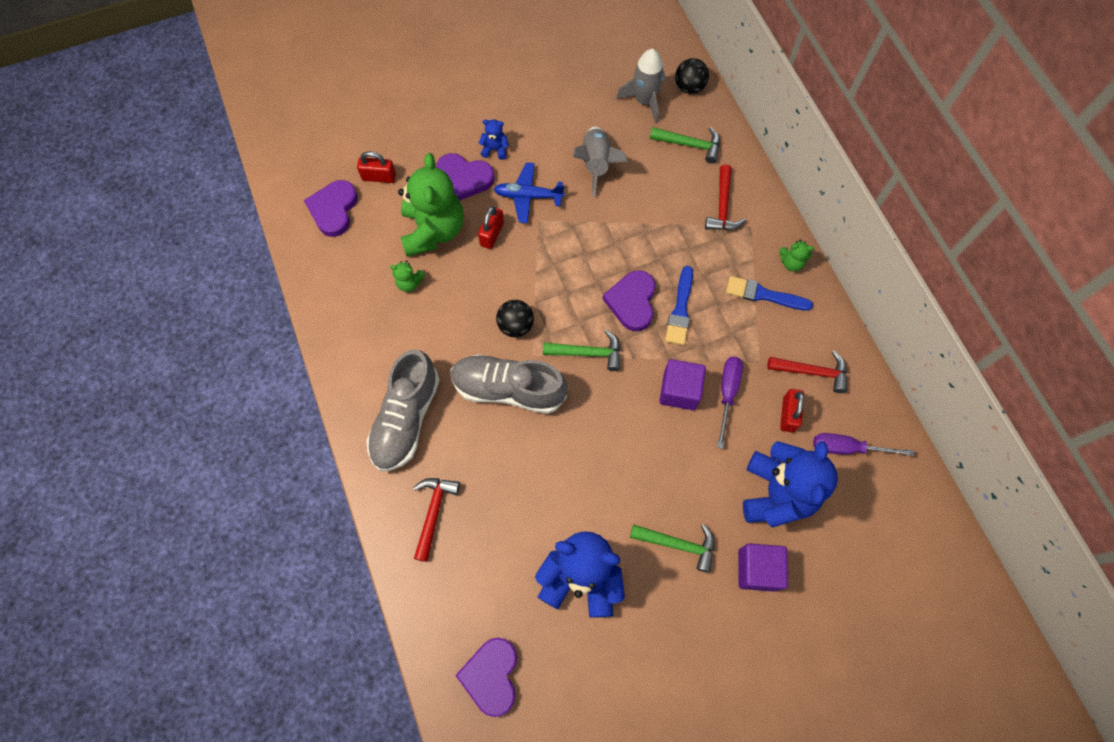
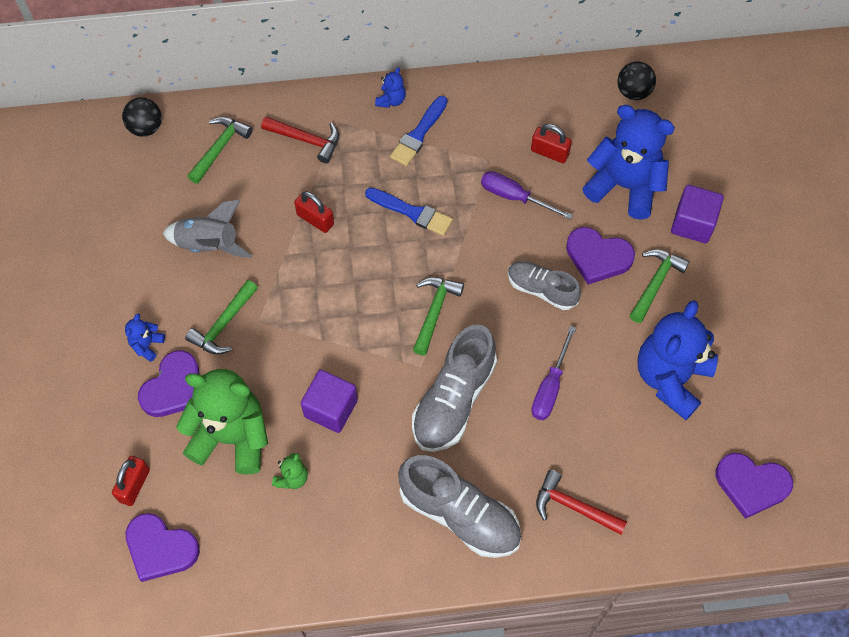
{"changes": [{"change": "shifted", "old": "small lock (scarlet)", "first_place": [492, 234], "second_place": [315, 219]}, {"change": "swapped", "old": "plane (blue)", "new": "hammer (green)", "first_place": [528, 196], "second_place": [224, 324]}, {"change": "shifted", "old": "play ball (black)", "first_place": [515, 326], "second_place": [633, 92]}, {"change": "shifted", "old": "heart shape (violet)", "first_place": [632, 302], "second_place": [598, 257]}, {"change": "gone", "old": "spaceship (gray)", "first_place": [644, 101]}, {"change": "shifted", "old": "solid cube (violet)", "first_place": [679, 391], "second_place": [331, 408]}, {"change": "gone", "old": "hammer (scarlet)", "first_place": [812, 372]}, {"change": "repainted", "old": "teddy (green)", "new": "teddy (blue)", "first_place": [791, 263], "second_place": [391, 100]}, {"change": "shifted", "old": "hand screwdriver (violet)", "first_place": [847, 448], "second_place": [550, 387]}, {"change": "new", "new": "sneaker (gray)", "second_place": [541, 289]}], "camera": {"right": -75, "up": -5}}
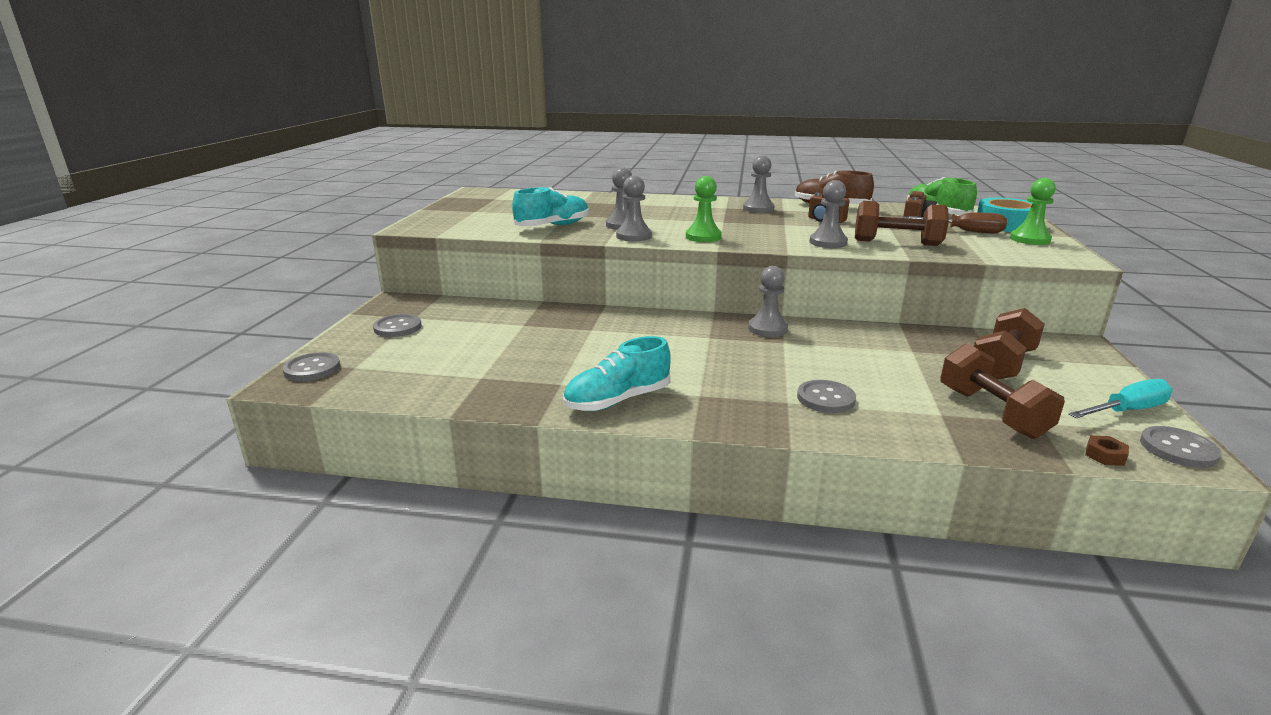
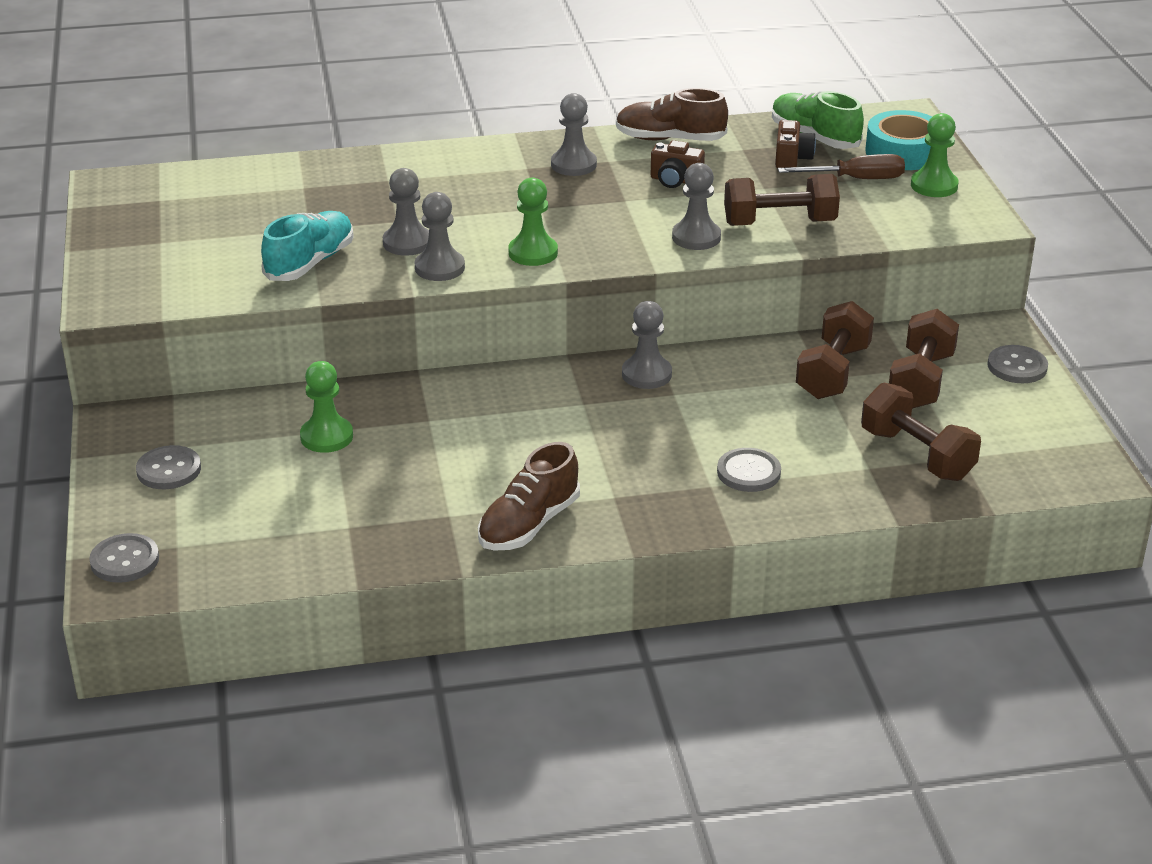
{"changes": [{"change": "repainted", "old": "sneaker (turquoise)", "new": "sneaker (russet)", "first_place": [618, 400], "second_place": [529, 524]}, {"change": "gone", "old": "hand screwdriver (turquoise)", "first_place": [1126, 411]}, {"change": "gone", "old": "hex nut (russet)", "first_place": [1105, 455]}, {"change": "shifted", "old": "button (gray)", "first_place": [1178, 449], "second_place": [1017, 366]}, {"change": "new", "new": "game pawn (green)", "second_place": [326, 437]}, {"change": "new", "new": "free weight (russet)", "second_place": [833, 372]}], "camera": {"right": -20, "up": 10}}
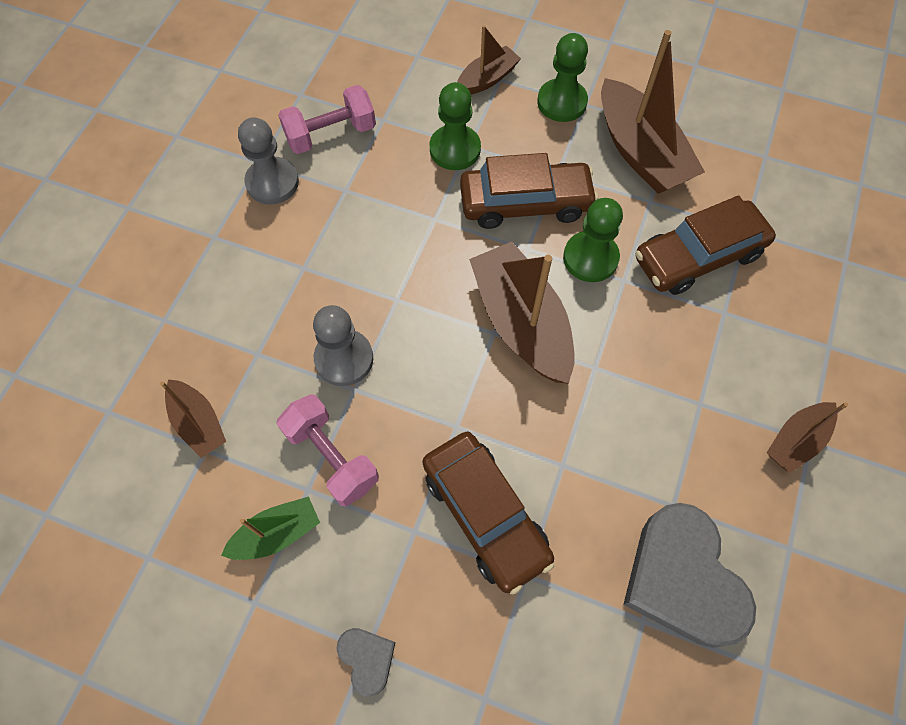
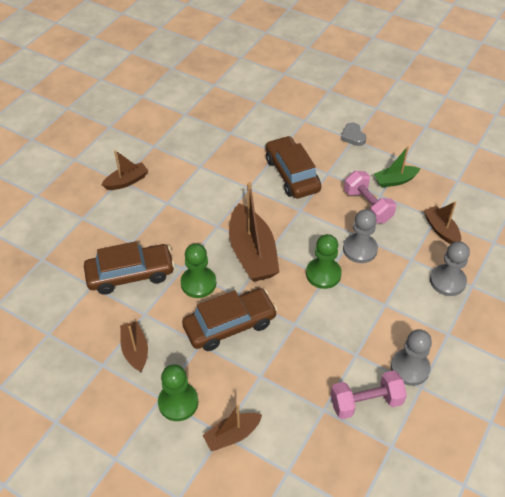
{"changes": [{"change": "shifted", "old": "game pawn (green)", "first_place": [455, 149], "second_place": [323, 274]}, {"change": "rotated", "old": "car (russet)", "first_place": [525, 203], "second_place": [230, 325], "degrees": 150}, {"change": "scaled", "old": "toy boat (russet)", "first_place": [640, 152], "second_place": [135, 350], "factor": 0.54}, {"change": "gone", "old": "heart shape (gray)", "first_place": [683, 579]}, {"change": "new", "new": "game pawn (gray)", "second_place": [447, 281]}], "camera": {"right": -170, "up": -15}}
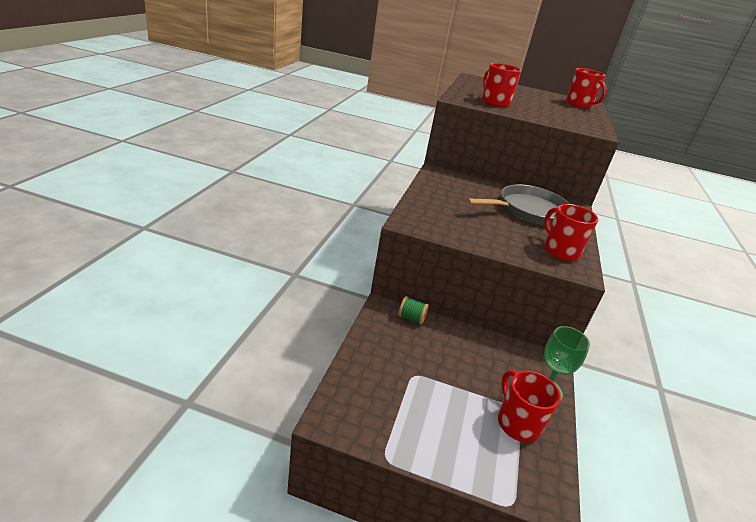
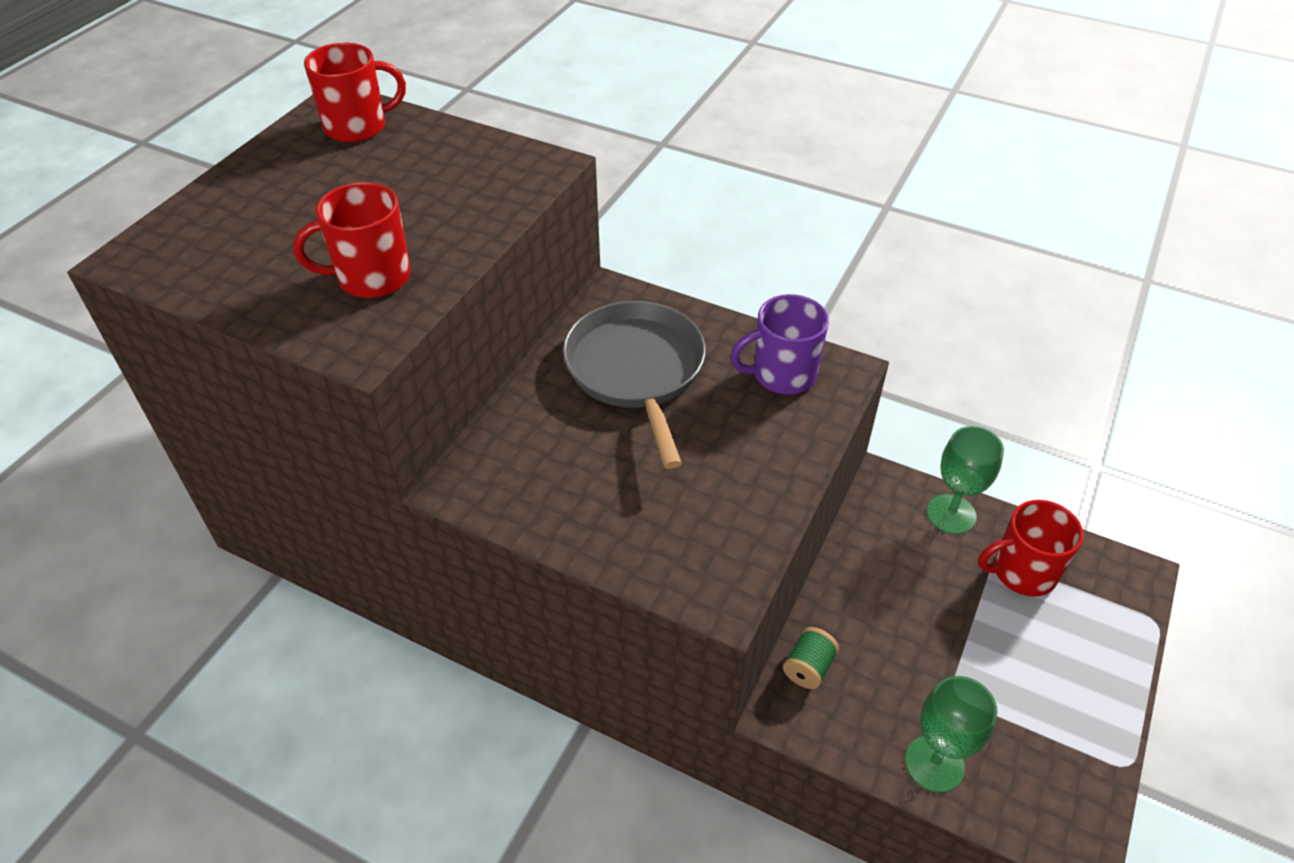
{"changes": [{"change": "repainted", "old": "mug (scarlet)", "new": "mug (violet)", "first_place": [560, 251], "second_place": [782, 374]}, {"change": "new", "new": "goblet (green)", "second_place": [934, 763]}], "camera": {"right": -75, "up": 15}}
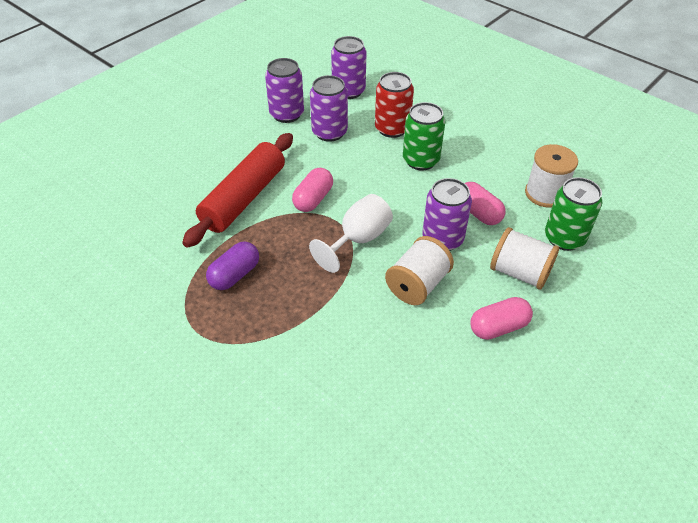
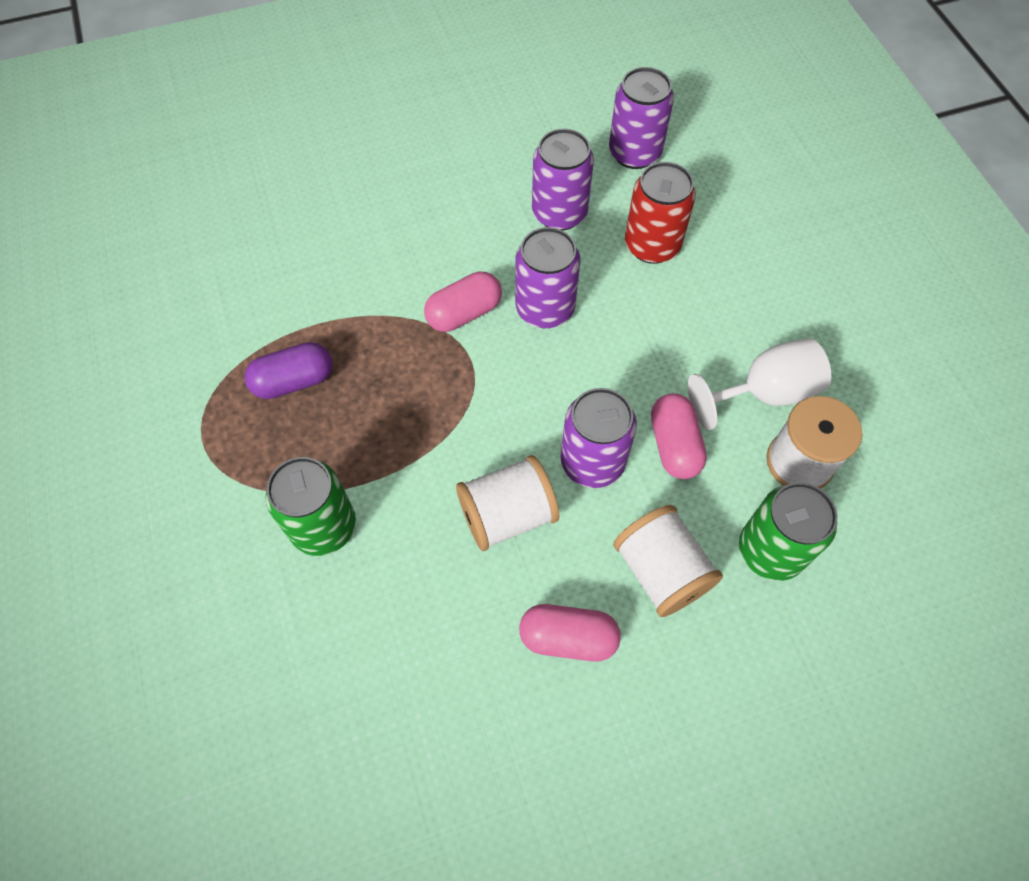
{"changes": [{"change": "gone", "old": "dough roller (scarlet)", "first_place": [244, 198]}, {"change": "shifted", "old": "soda can (violet)", "first_place": [286, 114], "second_place": [545, 308]}, {"change": "shifted", "old": "goblet (pure white)", "first_place": [358, 240], "second_place": [764, 393]}, {"change": "shifted", "old": "soda can (green)", "first_place": [421, 160], "second_place": [323, 527]}], "camera": {"right": 30, "up": 15}}
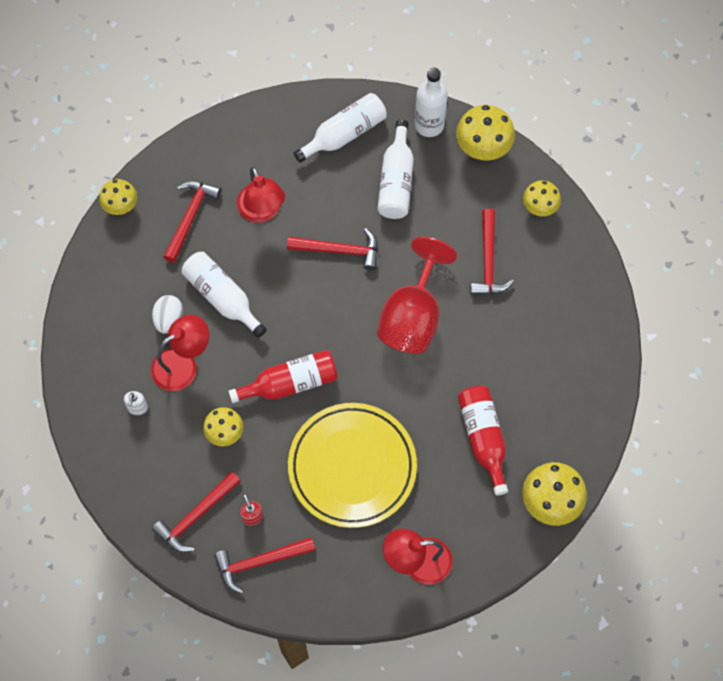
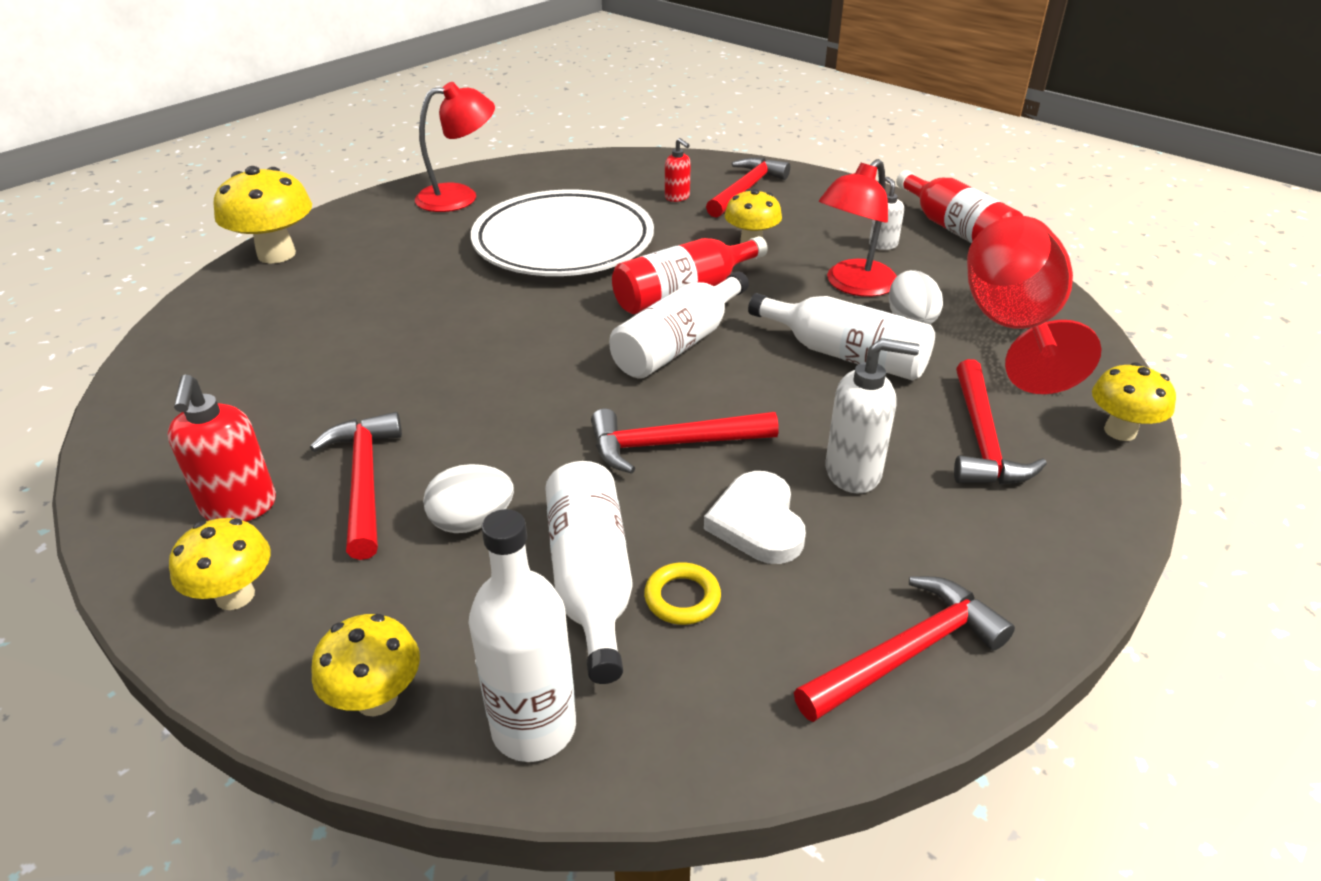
{"changes": [{"change": "shifted", "old": "hammer (scarlet)", "first_place": [259, 562], "second_place": [907, 653]}, {"change": "swapped", "old": "reading lamp (scarlet)", "new": "pump bottle (pure white)", "first_place": [262, 211], "second_place": [854, 472]}, {"change": "repainted", "old": "plate (yellow)", "new": "plate (pure white)", "first_place": [352, 467], "second_place": [563, 243]}, {"change": "shifted", "old": "flask (pure white)", "first_place": [344, 134], "second_place": [678, 344]}, {"change": "shifted", "old": "goblet (scarlet)", "first_place": [413, 316], "second_place": [1013, 329]}, {"change": "scaled", "old": "fungus (yellow)", "first_place": [483, 148], "second_place": [377, 698], "factor": 0.64}, {"change": "shifted", "old": "flask (scarlet)", "first_place": [483, 438], "second_place": [956, 230]}, {"change": "new", "new": "pump bottle (scarlet)", "second_place": [239, 507]}, {"change": "new", "new": "egg (pure white)", "second_place": [472, 522]}, {"change": "new", "new": "hoop (yellow)", "second_place": [682, 598]}, {"change": "new", "new": "heart shape (pure white)", "second_place": [757, 523]}], "camera": {"right": 165, "up": -30}}
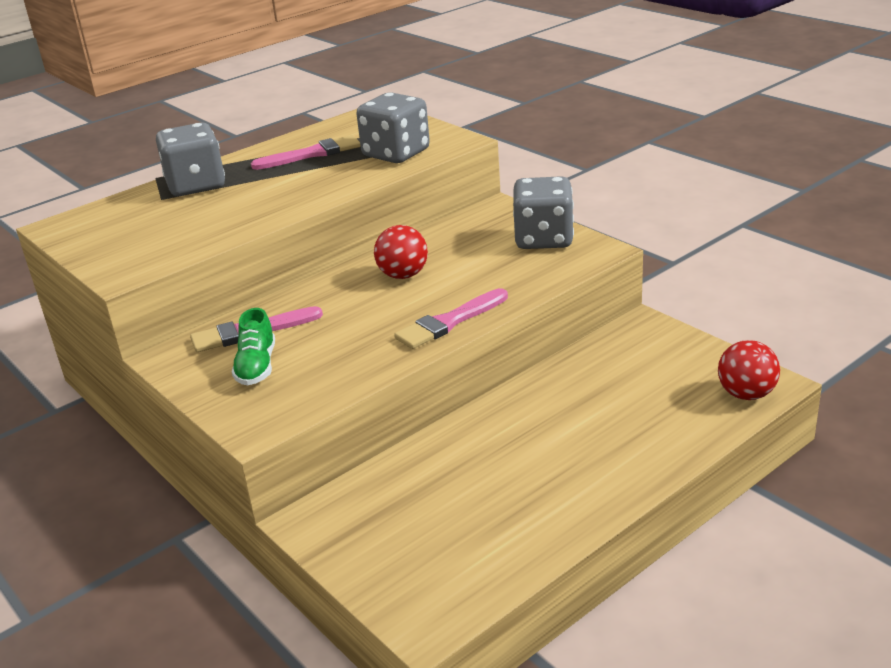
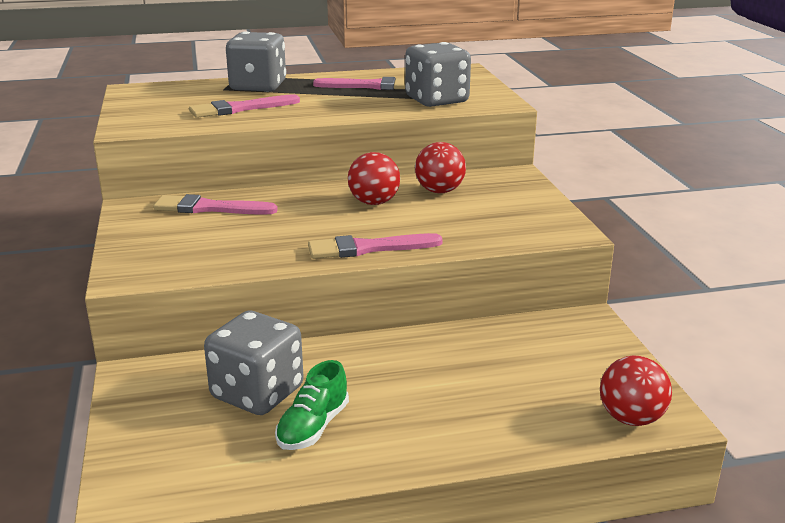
{"changes": [{"change": "shifted", "old": "sneaker (green)", "first_place": [257, 366], "second_place": [313, 427]}, {"change": "shifted", "old": "game die (gray)", "first_place": [543, 239], "second_place": [257, 393]}, {"change": "new", "new": "paint brush (pink)", "second_place": [240, 109]}, {"change": "new", "new": "play ball (scarlet)", "second_place": [439, 191]}], "camera": {"right": 25, "up": -5}}
